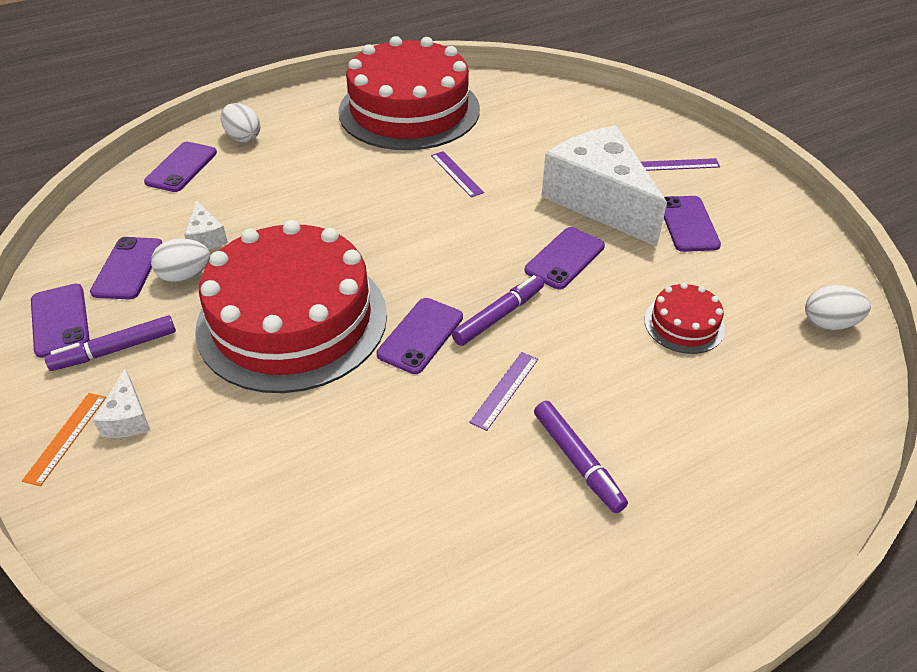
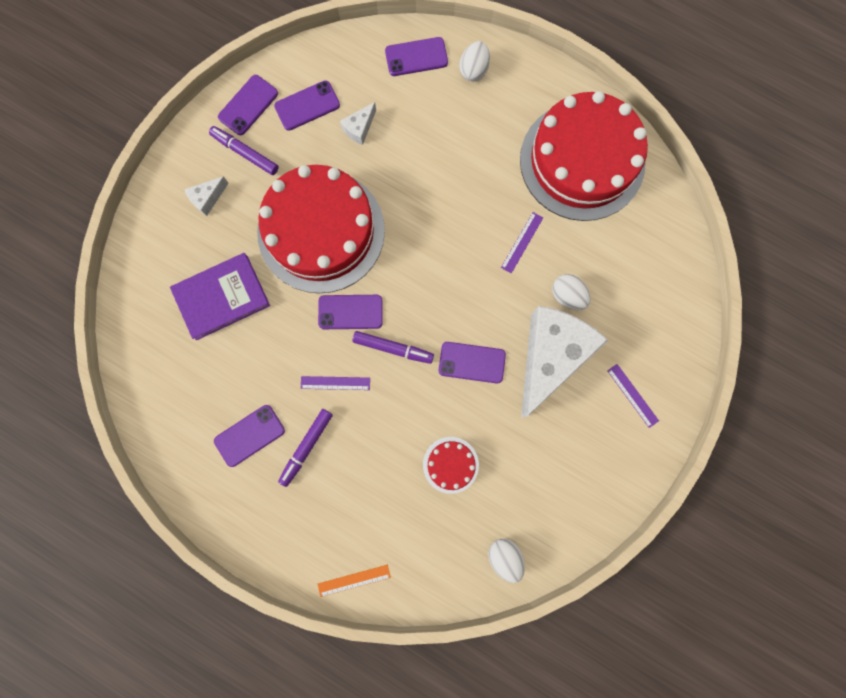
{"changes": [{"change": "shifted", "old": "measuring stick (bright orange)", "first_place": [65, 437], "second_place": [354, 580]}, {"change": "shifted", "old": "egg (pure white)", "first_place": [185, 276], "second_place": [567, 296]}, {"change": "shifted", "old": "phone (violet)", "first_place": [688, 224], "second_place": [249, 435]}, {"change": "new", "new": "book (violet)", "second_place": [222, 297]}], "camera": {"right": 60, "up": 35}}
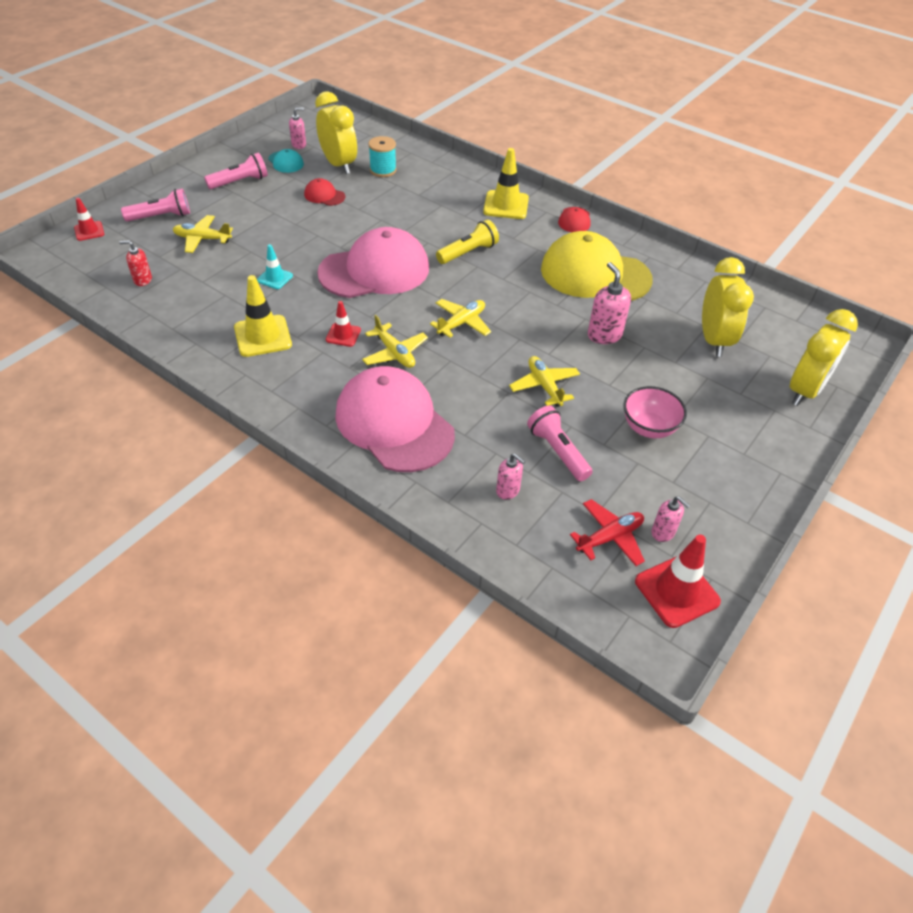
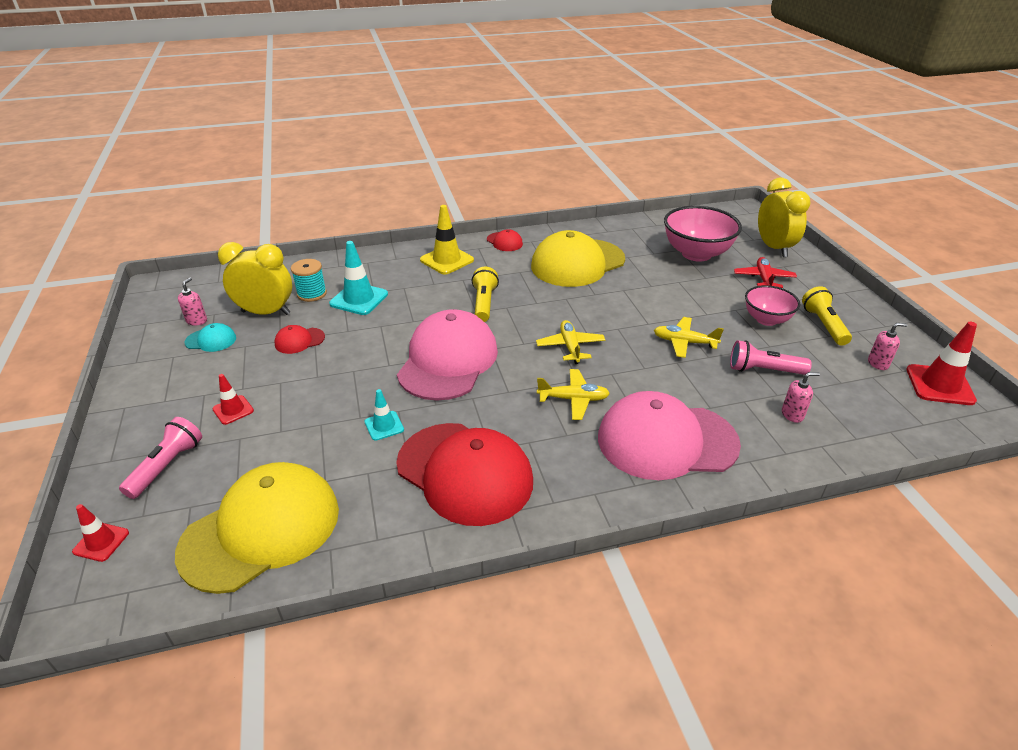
{"changes": [{"change": "swapped", "old": "pump bottle (scarlet)", "new": "peaked cap (yellow)", "first_place": [142, 280], "second_place": [261, 530]}, {"change": "gone", "old": "plane (yellow)", "first_place": [202, 239]}, {"change": "gone", "old": "flashlight (pink)", "first_place": [240, 182]}, {"change": "swapped", "old": "traffic cone (yellow)", "new": "peaked cap (scarlet)", "first_place": [263, 336], "second_place": [464, 473]}, {"change": "shifted", "old": "traffic cone (scarlet)", "first_place": [343, 335], "second_place": [233, 410]}, {"change": "shifted", "old": "plane (scarlet)", "first_place": [609, 537], "second_place": [763, 279]}, {"change": "gone", "old": "pump bottle (pink)", "first_place": [604, 335]}, {"change": "swapped", "old": "bedside clock (yellow)", "new": "deep dish (pink)", "first_place": [713, 340], "second_place": [696, 254]}, {"change": "new", "new": "traffic cone (turquoise)", "second_place": [359, 299]}, {"change": "new", "new": "flashlight (yellow)", "second_place": [823, 325]}], "camera": {"right": -50, "up": -10}}
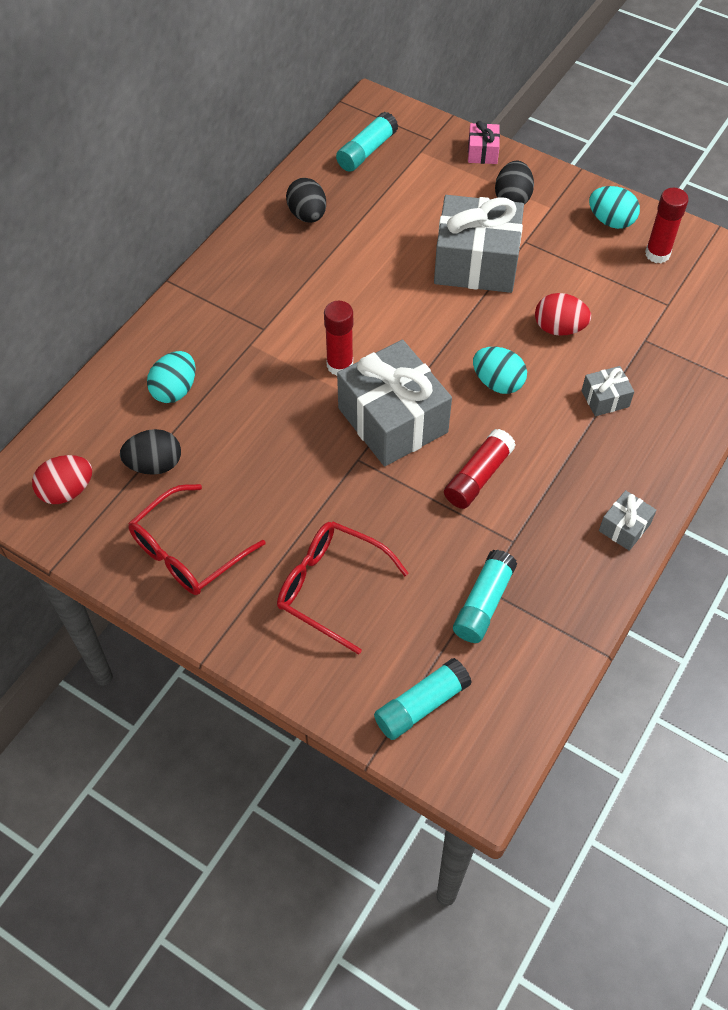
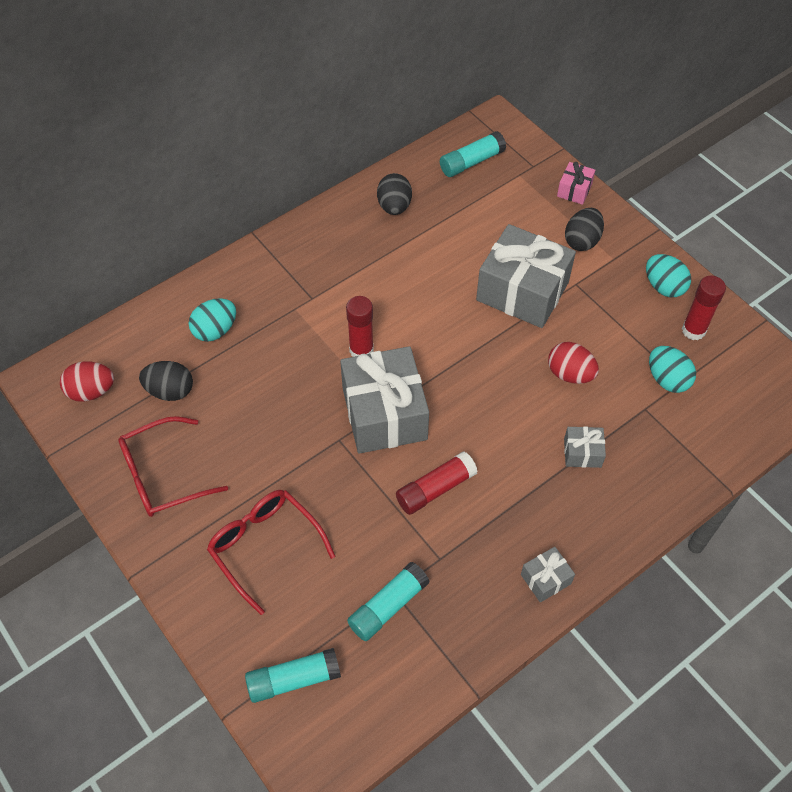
{"changes": [{"change": "shifted", "old": "egg (turquoise)", "first_place": [497, 383], "second_place": [667, 379]}], "camera": {"right": 20, "up": 0}}
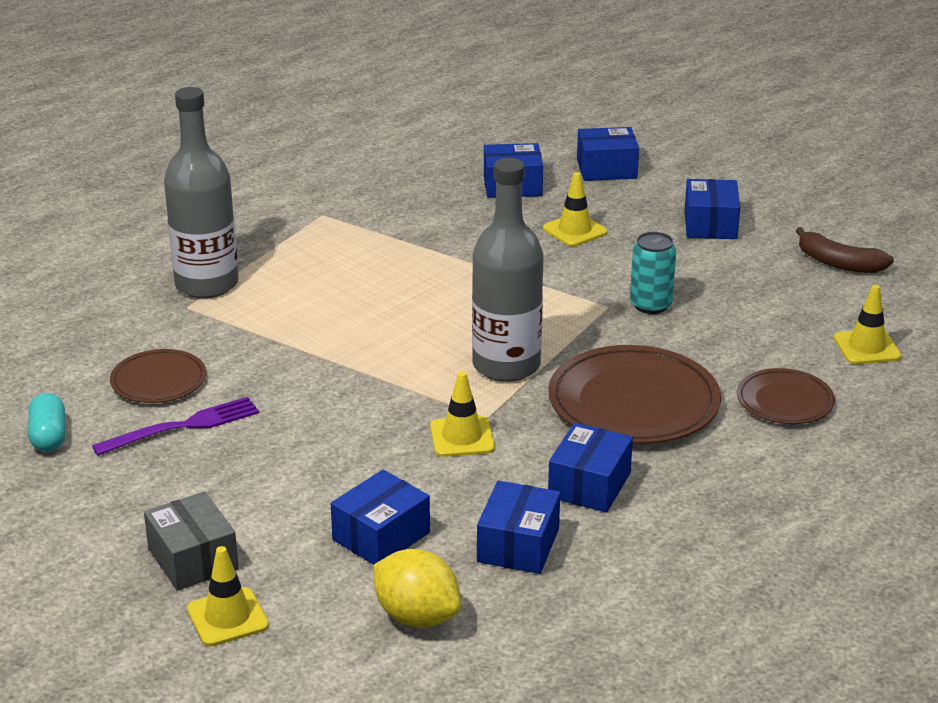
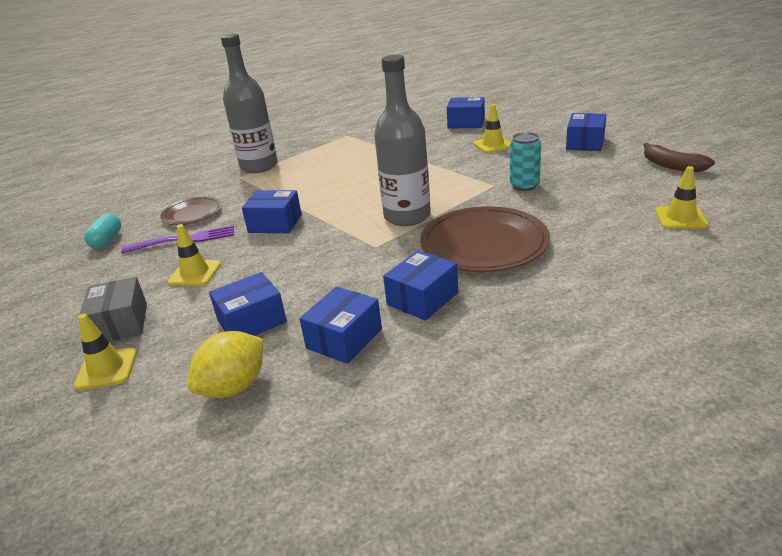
{"changes": [{"change": "rotated", "old": "citrus fruit (yellow)", "first_place": [417, 616], "second_place": [234, 387], "degrees": 75}, {"change": "shifted", "old": "traffic cone (yellow)", "first_place": [462, 437], "second_place": [195, 273]}, {"change": "shifted", "old": "package (blue)", "first_place": [606, 169], "second_place": [275, 224]}, {"change": "gone", "old": "plate (russet)", "first_place": [784, 401]}], "camera": {"right": 20, "up": 0}}
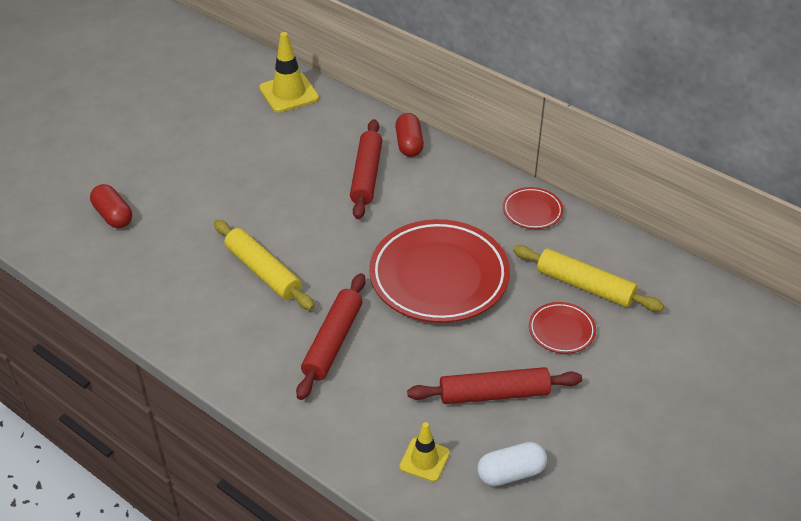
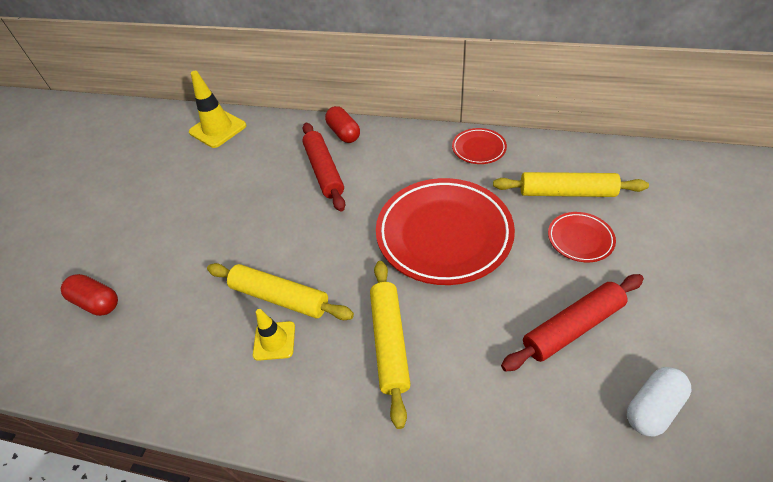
{"changes": [{"change": "repainted", "old": "dough roller (scarlet)", "new": "dough roller (yellow)", "first_place": [333, 342], "second_place": [389, 342]}, {"change": "shifted", "old": "traffic cone (yellow)", "first_place": [424, 460], "second_place": [274, 341]}], "camera": {"right": -20, "up": 5}}
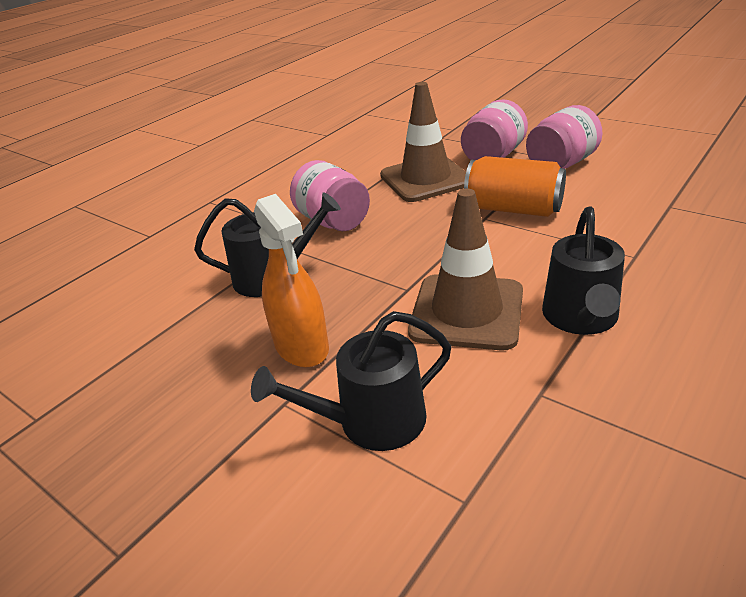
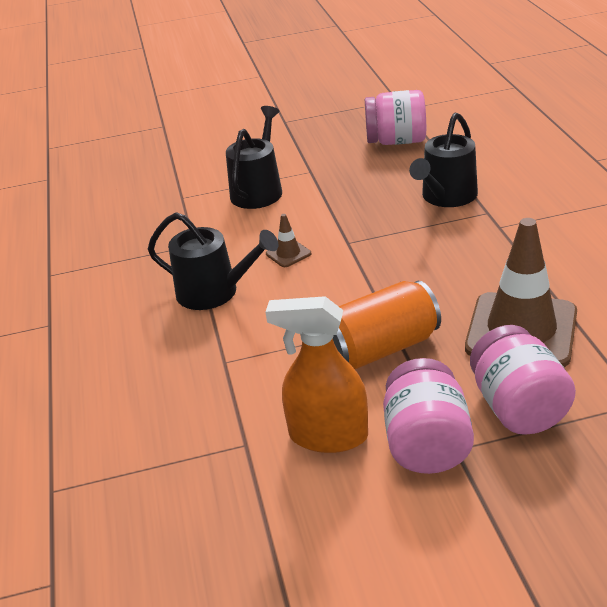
{"changes": [{"change": "shifted", "old": "spray bottle (bright orange)", "first_place": [301, 346], "second_place": [328, 436]}, {"change": "shifted", "old": "jar (pink)", "first_place": [333, 221], "second_place": [396, 141]}, {"change": "scaled", "old": "traffic cone (russet)", "first_place": [467, 312], "second_place": [288, 254], "factor": 0.42}, {"change": "rotated", "old": "watering can (black)", "first_place": [581, 318], "second_place": [214, 292], "degrees": 150}], "camera": {"right": 130, "up": 0}}
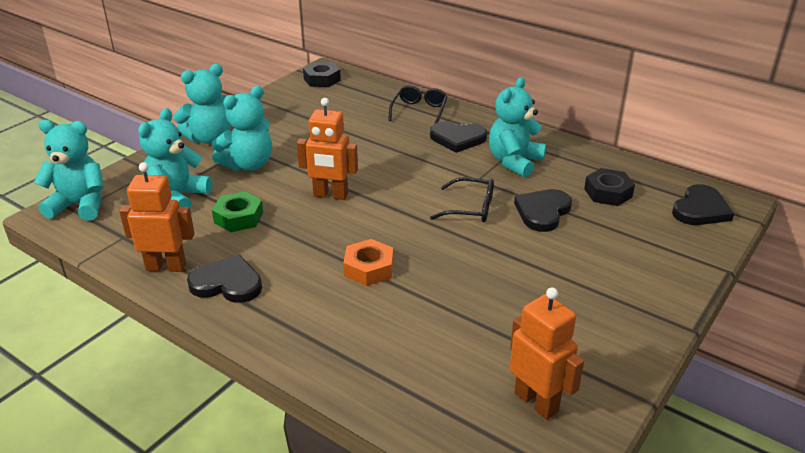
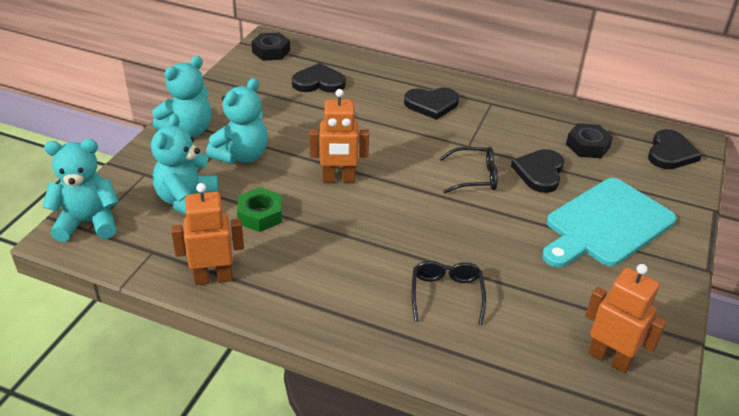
{"changes": [{"change": "shifted", "old": "heart shape (black)", "first_place": [227, 283], "second_place": [318, 82]}, {"change": "gone", "old": "hex nut (bright orange)", "first_place": [369, 268]}, {"change": "shifted", "old": "spectacles (black)", "first_place": [419, 111], "second_place": [446, 295]}, {"change": "gone", "old": "teddy (turquoise)", "first_place": [514, 162]}, {"change": "new", "new": "chopping board (turquoise)", "second_place": [606, 224]}], "camera": {"right": -15, "up": 5}}
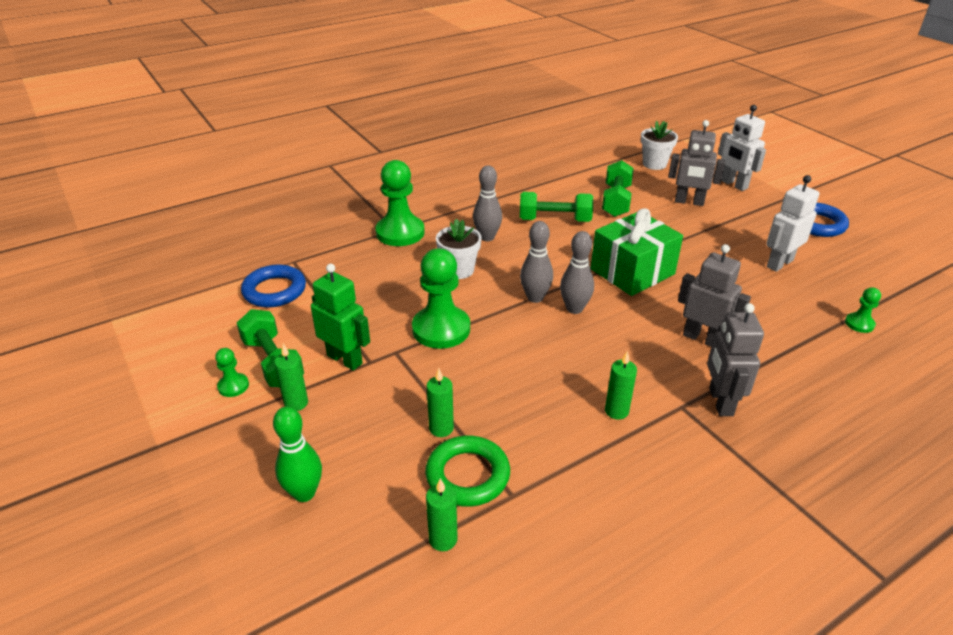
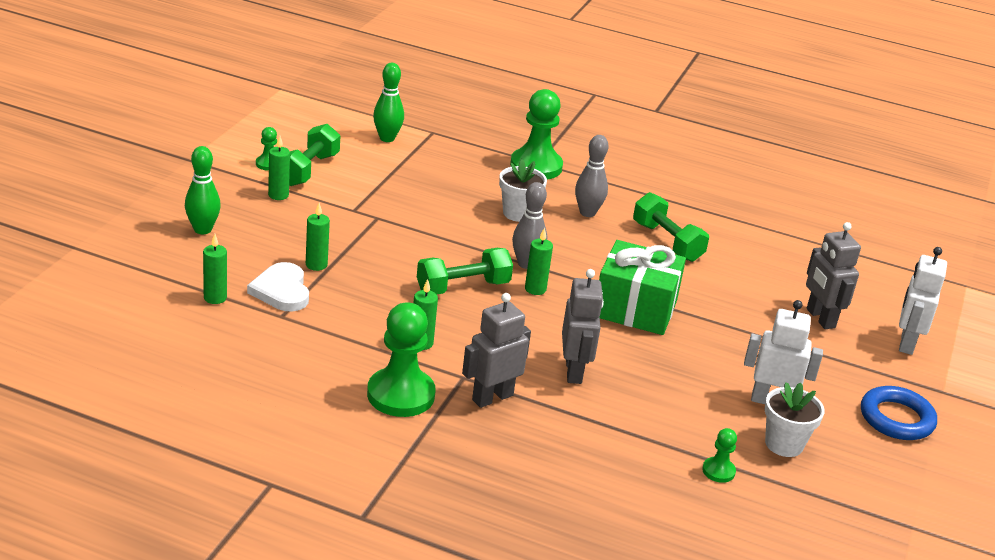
{"changes": [{"change": "swapped", "old": "hoop (blue)", "new": "bowling pin (green)", "first_place": [274, 290], "second_place": [387, 138]}, {"change": "gone", "old": "robot (green)", "first_place": [345, 359]}, {"change": "shifted", "old": "game pawn (green)", "first_place": [441, 329], "second_place": [401, 395]}, {"change": "swapped", "old": "hoop (green)", "new": "heart shape (pure white)", "first_place": [467, 475], "second_place": [281, 291]}, {"change": "swapped", "old": "bowling pin (gray)", "new": "candle (green)", "first_place": [574, 309], "second_place": [535, 289]}, {"change": "shifted", "old": "free weight (green)", "first_place": [616, 201], "second_place": [463, 287]}, {"change": "shifted", "old": "flower pot (pure white)", "first_place": [654, 164], "second_place": [784, 444]}], "camera": {"right": 50, "up": -5}}
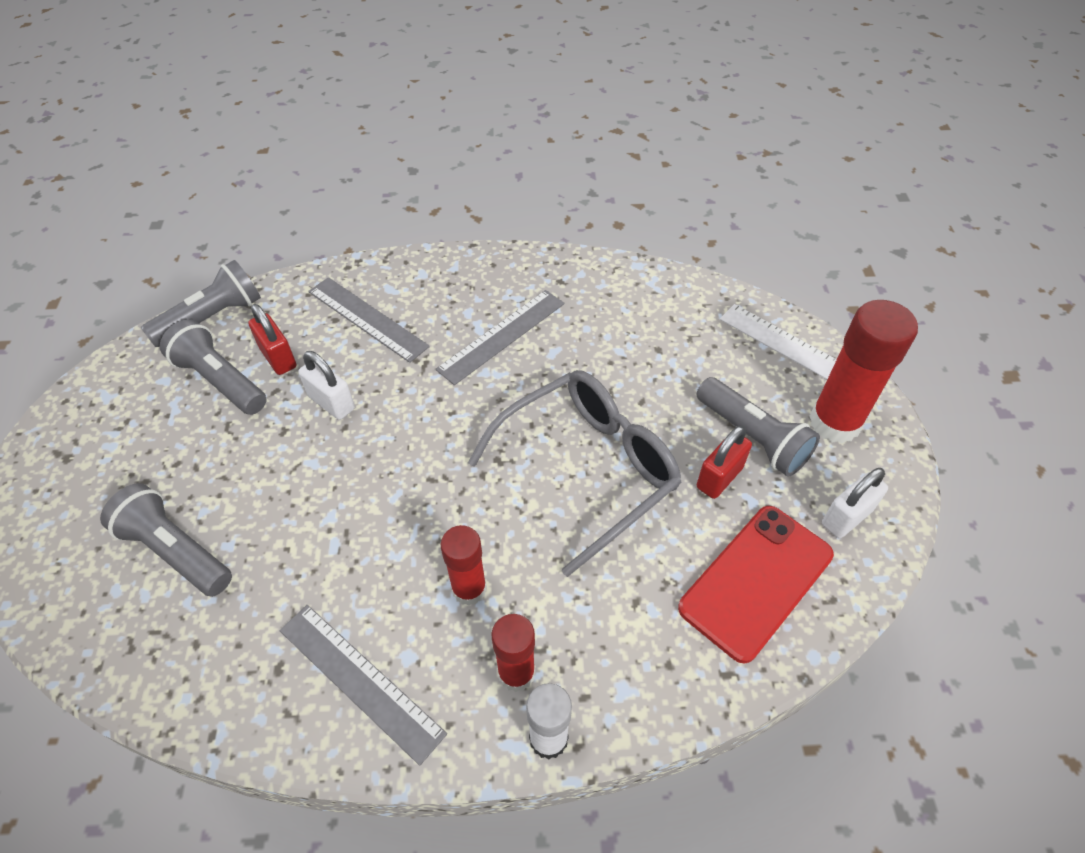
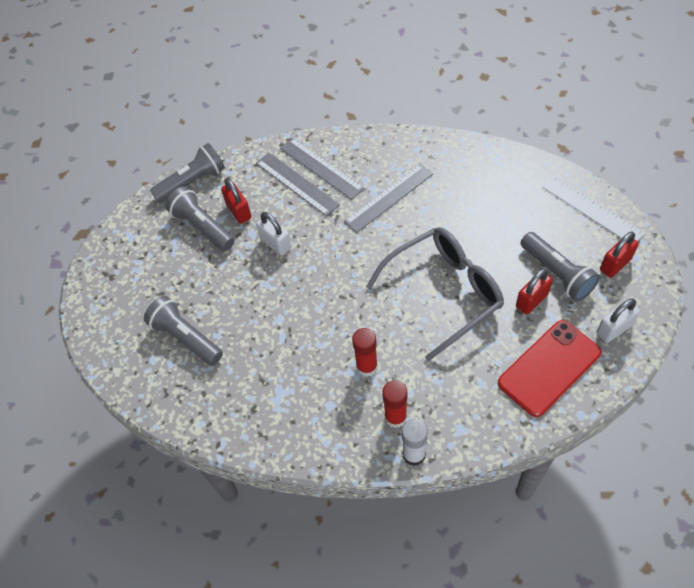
{"changes": [{"change": "shifted", "old": "measuring stick (gray)", "first_place": [360, 681], "second_place": [321, 168]}, {"change": "swapped", "old": "stick of glue (scarlet)", "new": "small lock (scarlet)", "first_place": [834, 422], "second_place": [615, 264]}], "camera": {"right": 10, "up": 5}}
